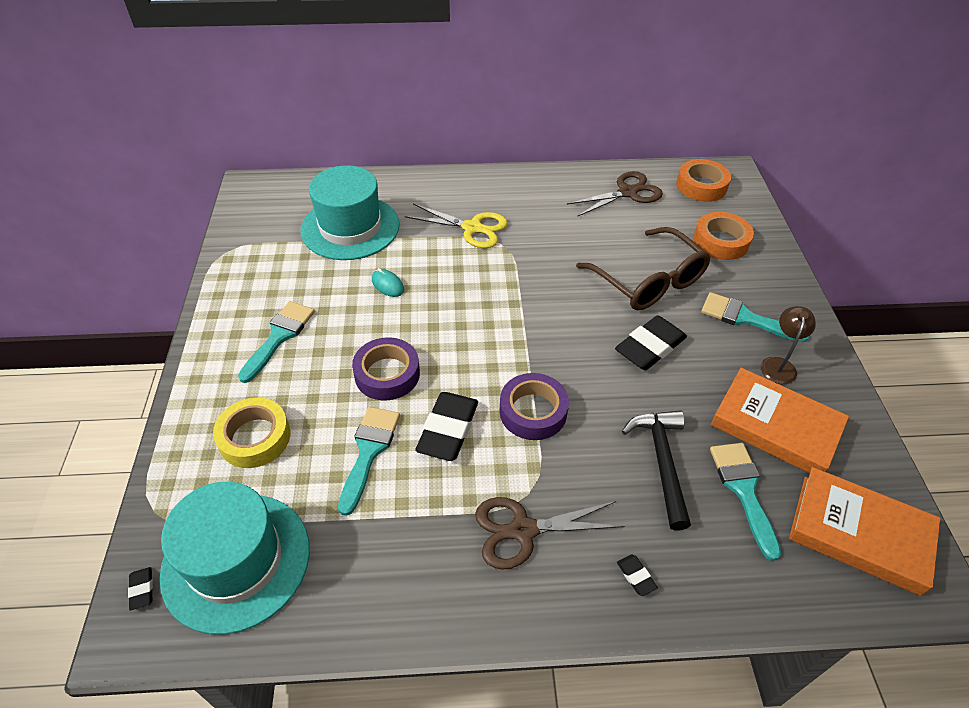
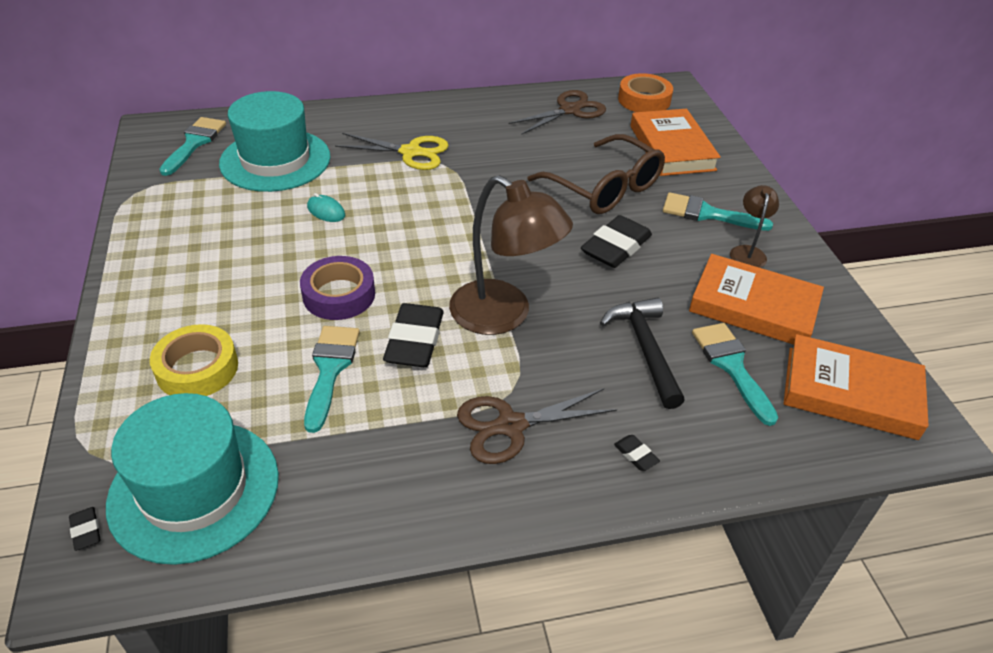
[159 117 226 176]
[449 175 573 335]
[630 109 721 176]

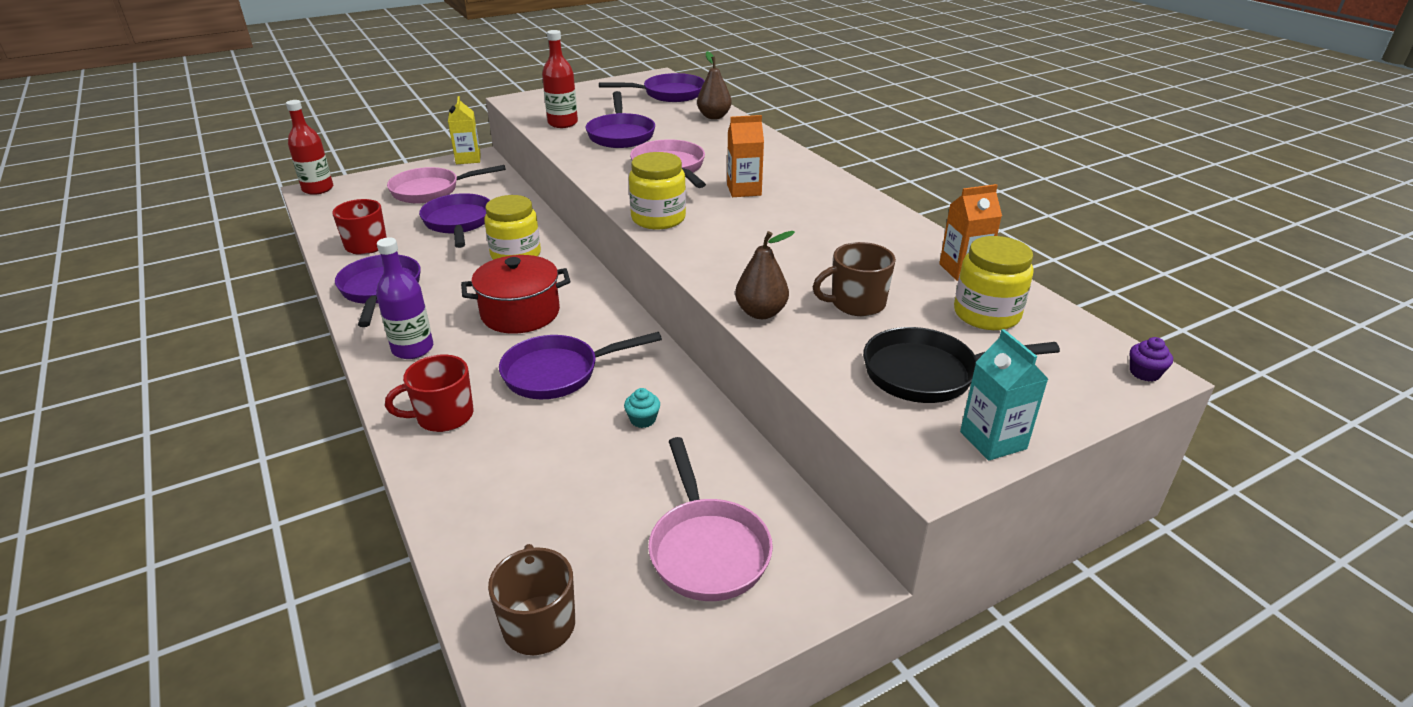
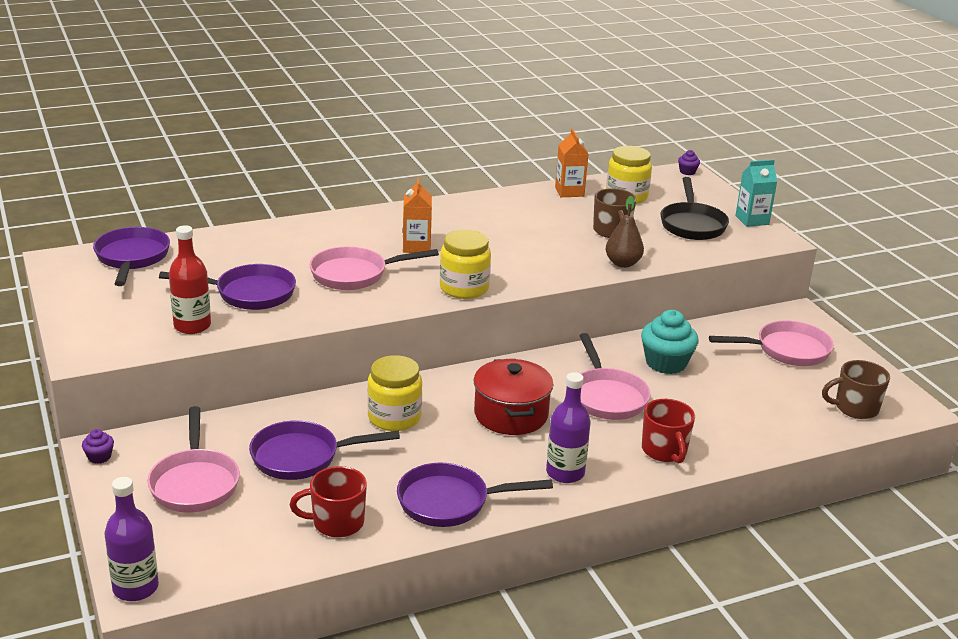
[104 477 159 601]
[82 429 114 464]
[579 333 651 420]
[641 310 699 374]
[697 51 732 119] (first image)

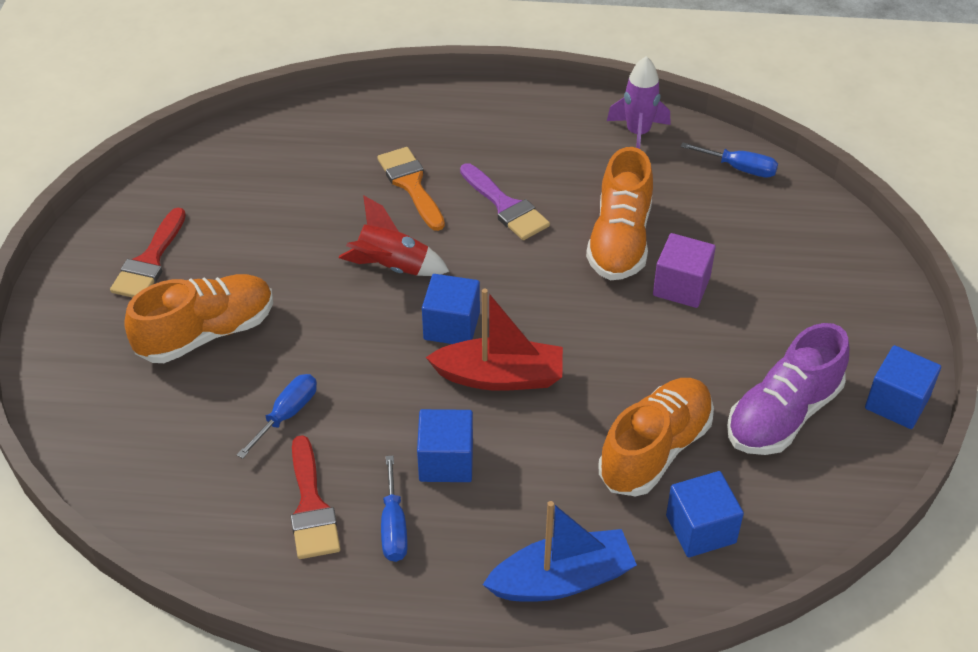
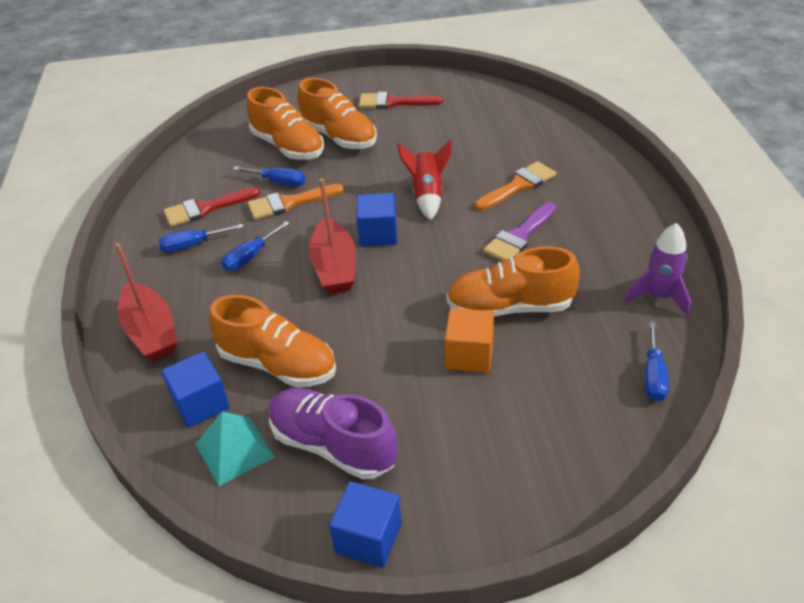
[221 221 290 271]
[115 243 177 361]
[445 308 494 372]
[195 411 274 486]
[246 87 324 160]
[248 184 344 220]

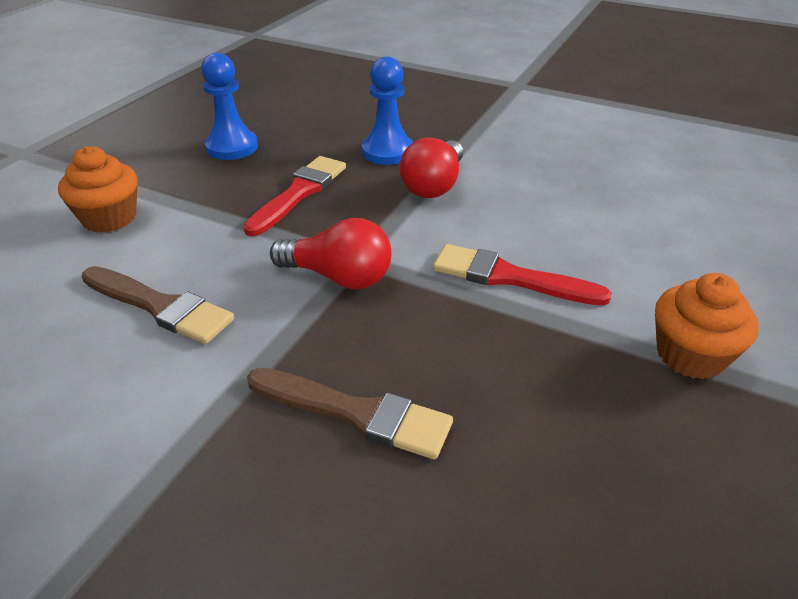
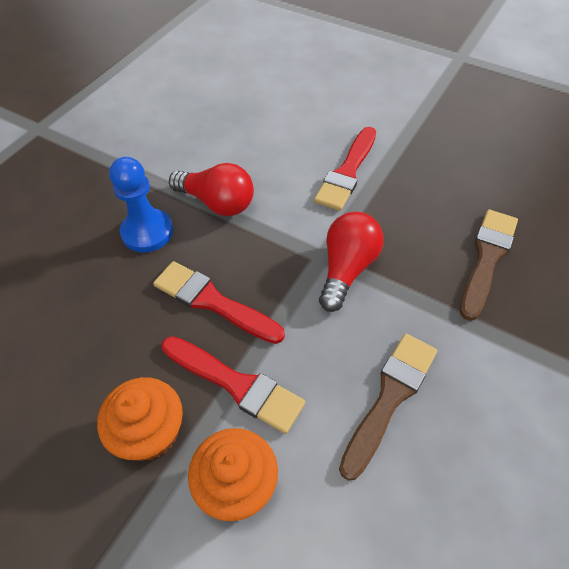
[201 53 258 160] (first image)
[97 377 183 461]
[162 336 305 434]

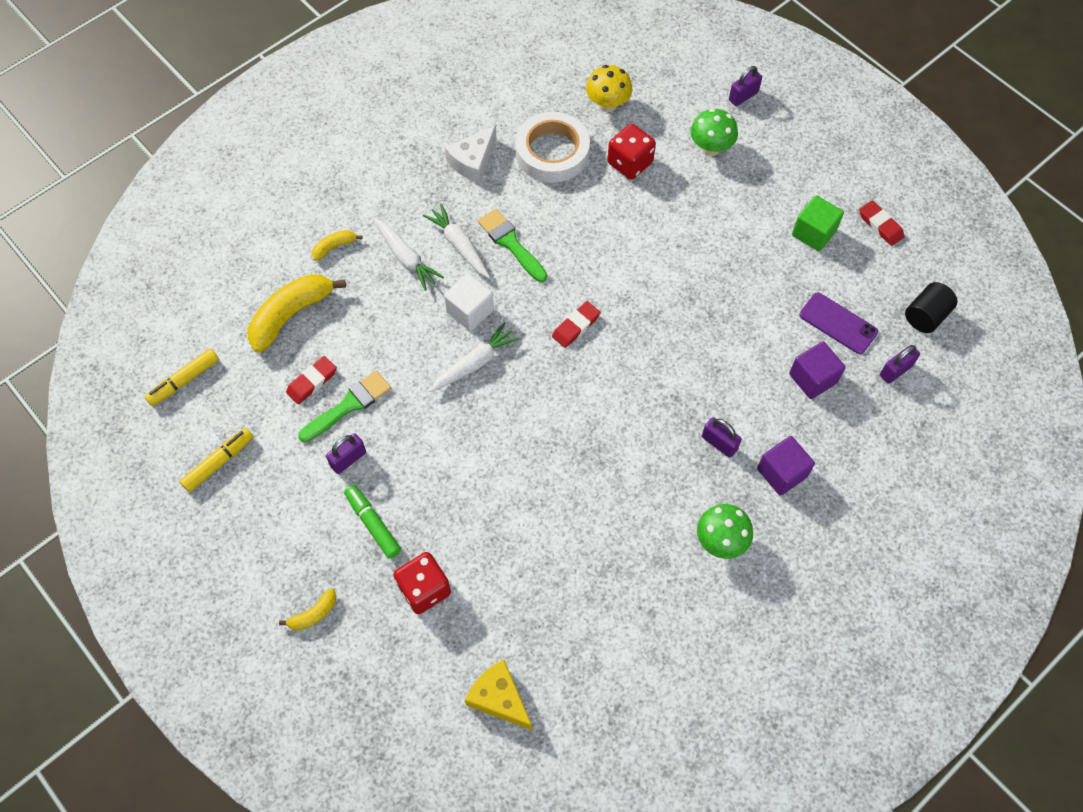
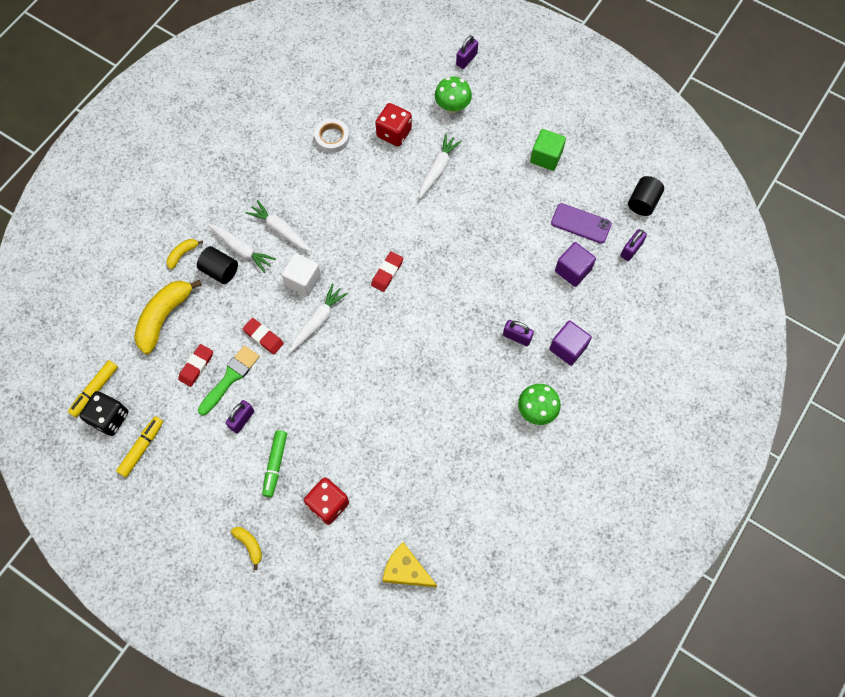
[231 527 262 570]
[262 430 287 497]
[445 125 497 183] (first image)
[478 209 547 282] (first image)
[314 119 349 153]
[586 65 632 112] (first image)
[243 318 284 354]
[80 391 128 436]
[197 246 238 284]
[419 134 462 199]

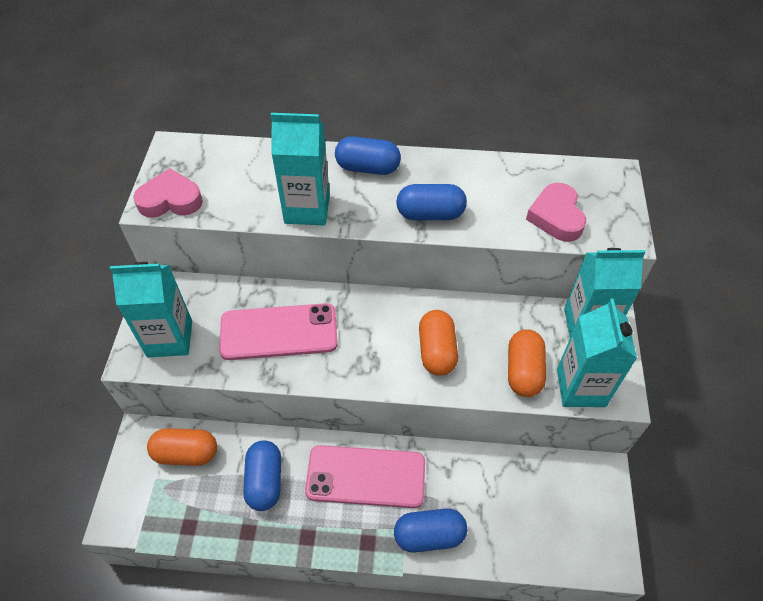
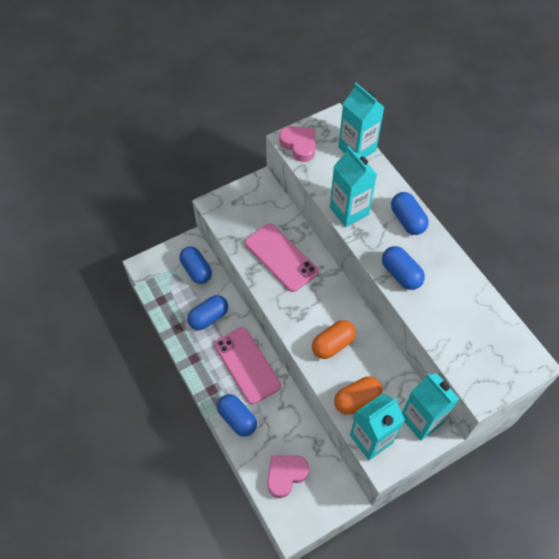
[338 83 384 158]
[179 247 212 284]
[267 456 309 498]

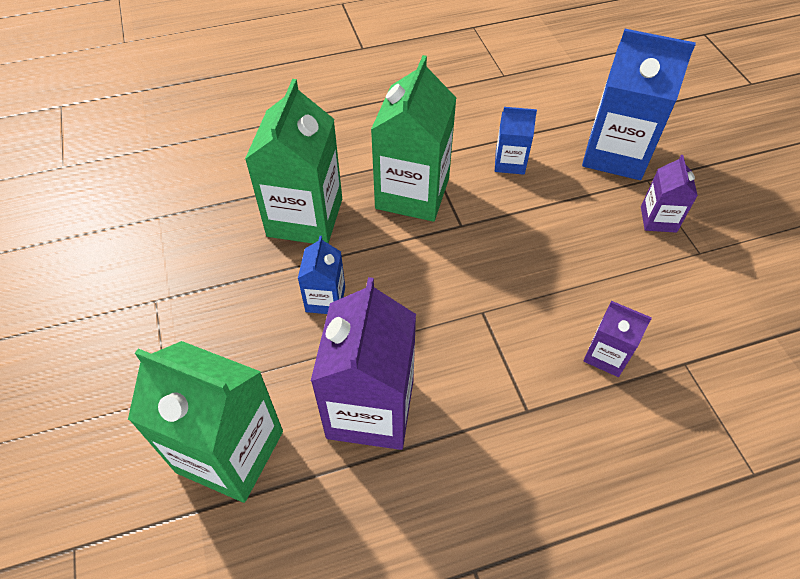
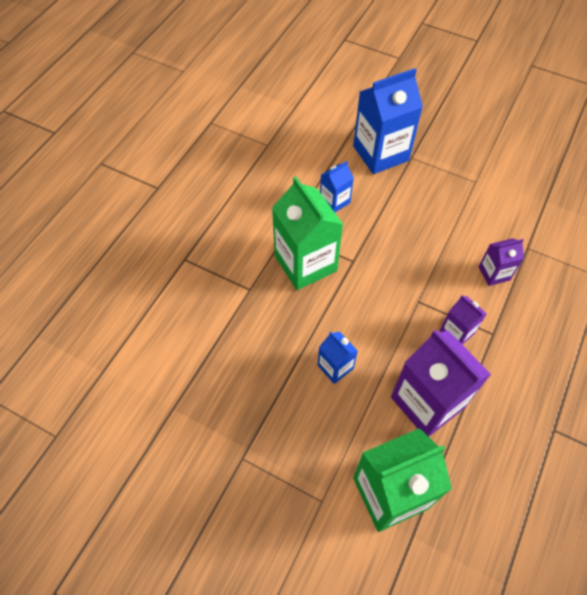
[245 79 342 244] (first image)
[440 295 487 345]

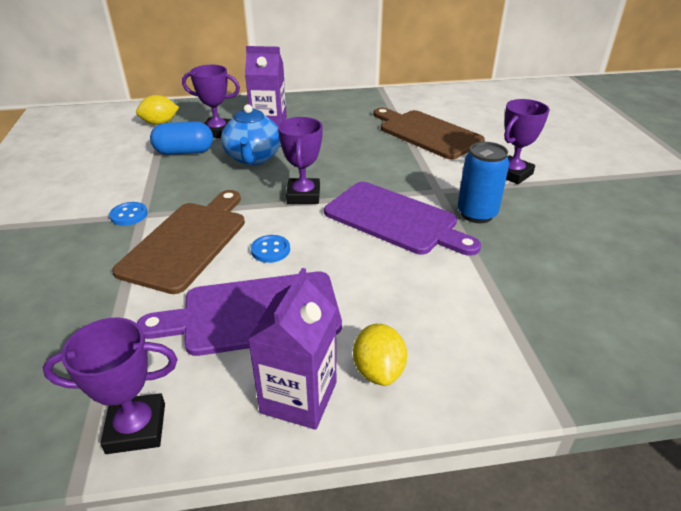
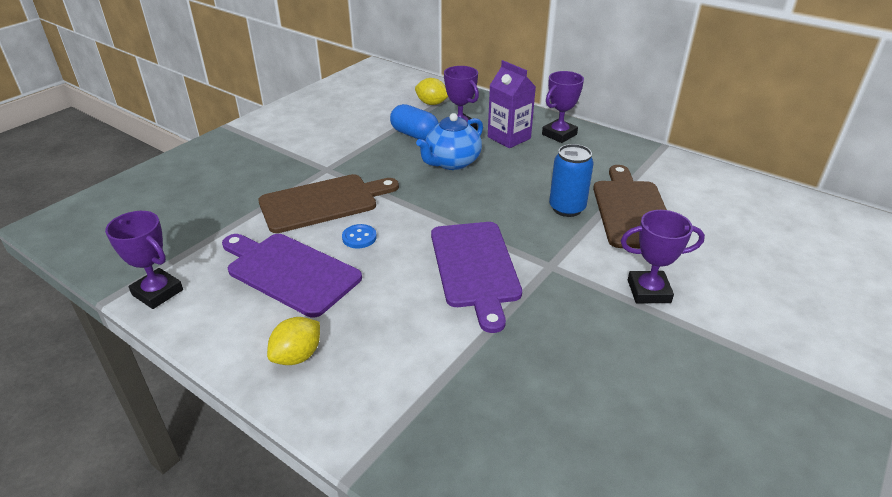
[109 202 148 226] (first image)
[248 268 336 430] (first image)
[542 71 584 143]
[549 144 594 217]

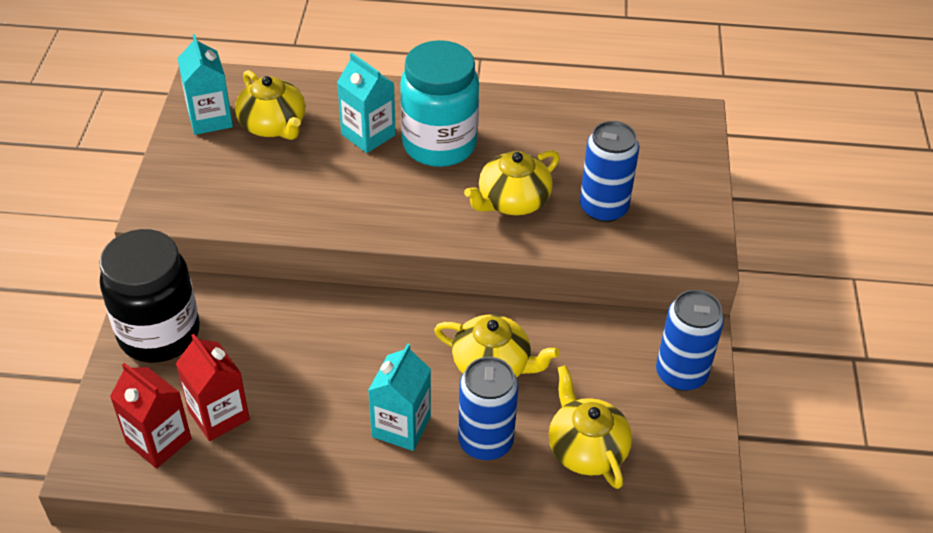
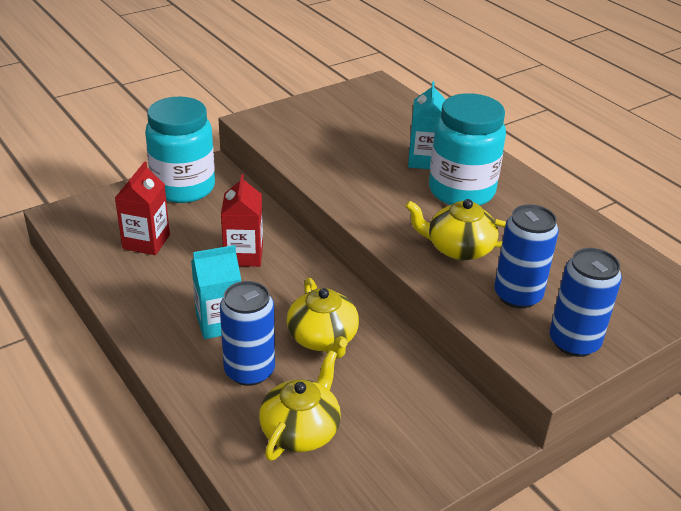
[145 97 215 203]
[221 174 263 267]
[177 34 233 135] (first image)
[235 70 306 140] (first image)
[550 248 622 357]

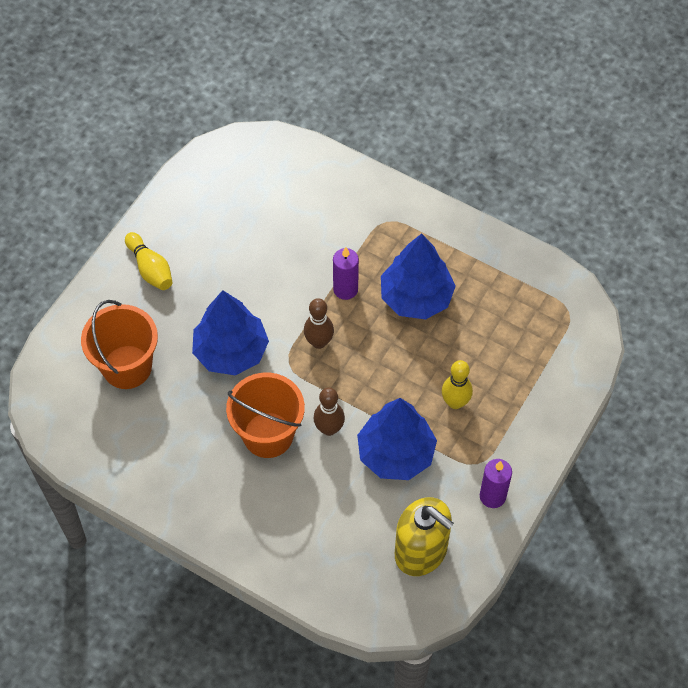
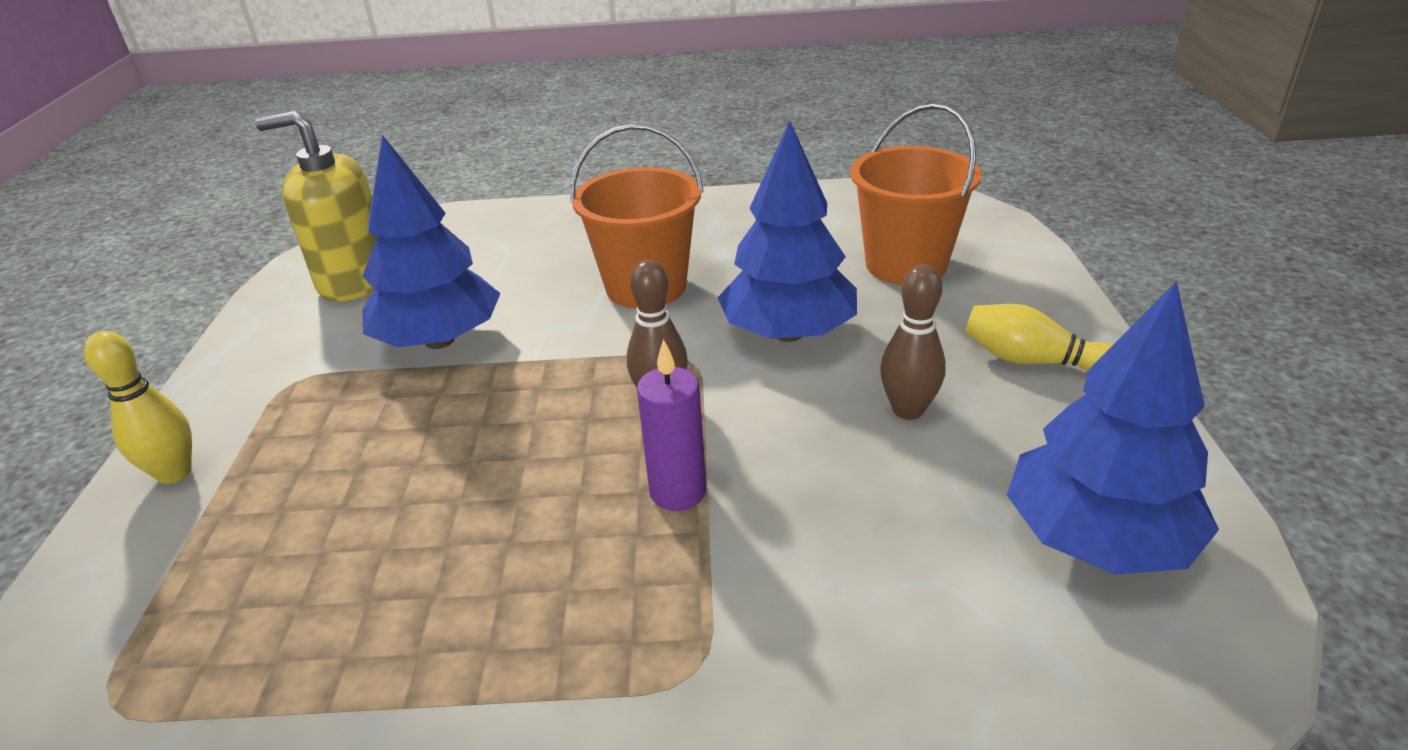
[880 264 946 420]
[1007 281 1219 575]
[84 331 192 484]
[480 459 512 508] (first image)

